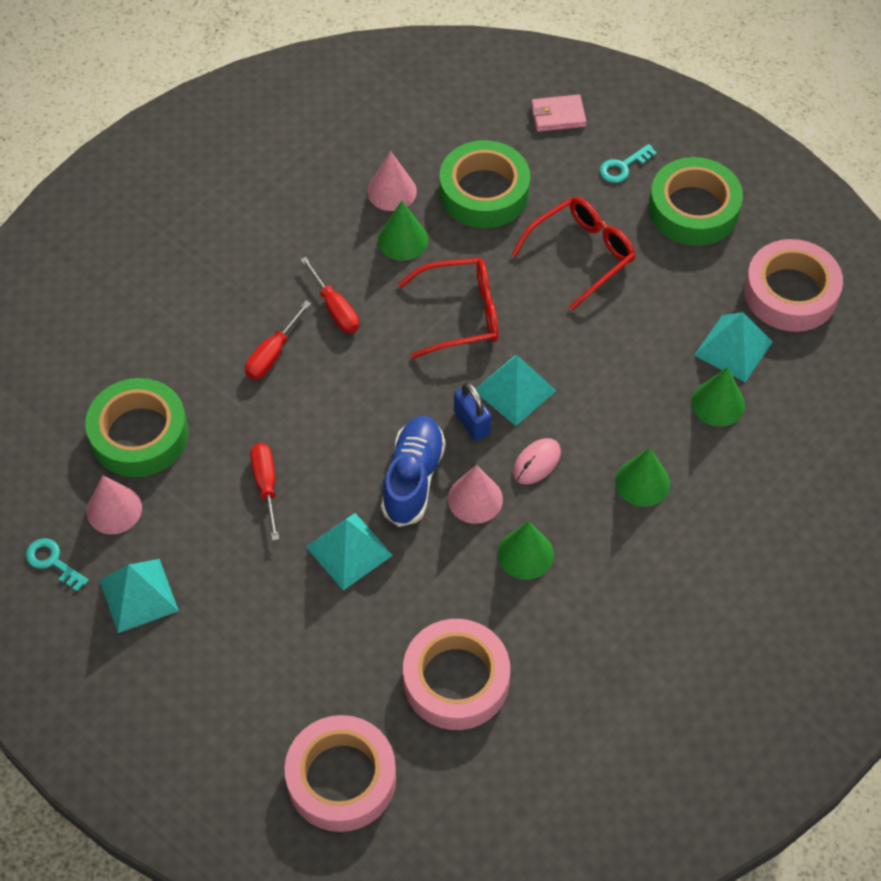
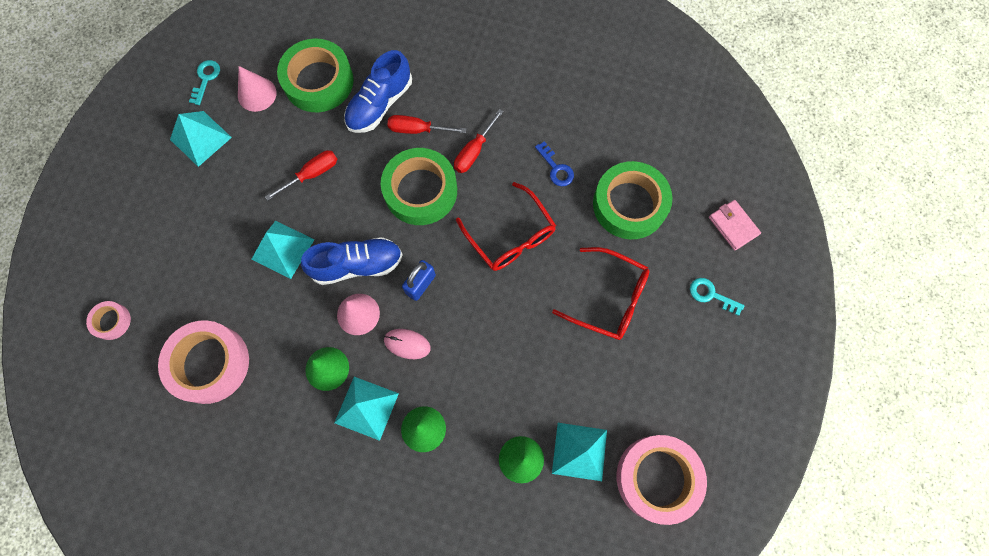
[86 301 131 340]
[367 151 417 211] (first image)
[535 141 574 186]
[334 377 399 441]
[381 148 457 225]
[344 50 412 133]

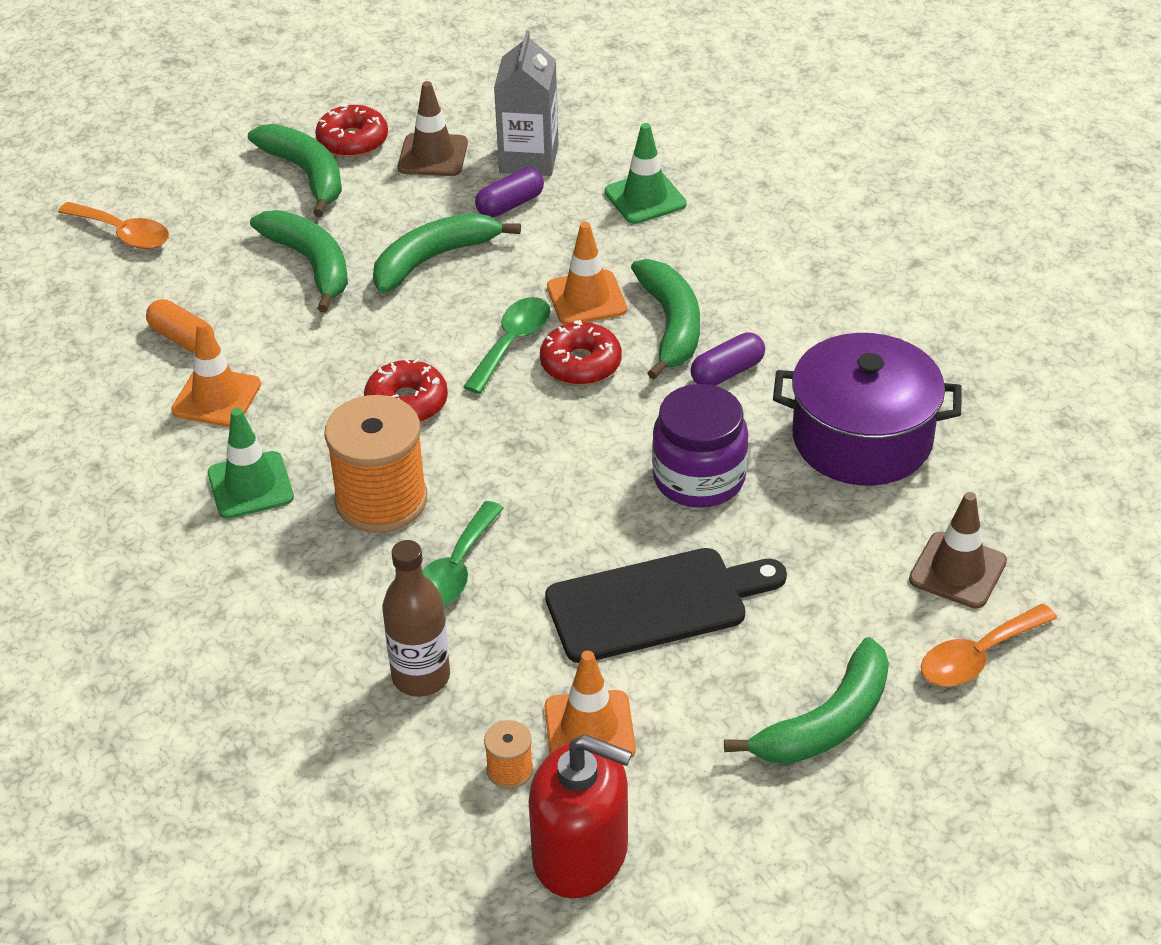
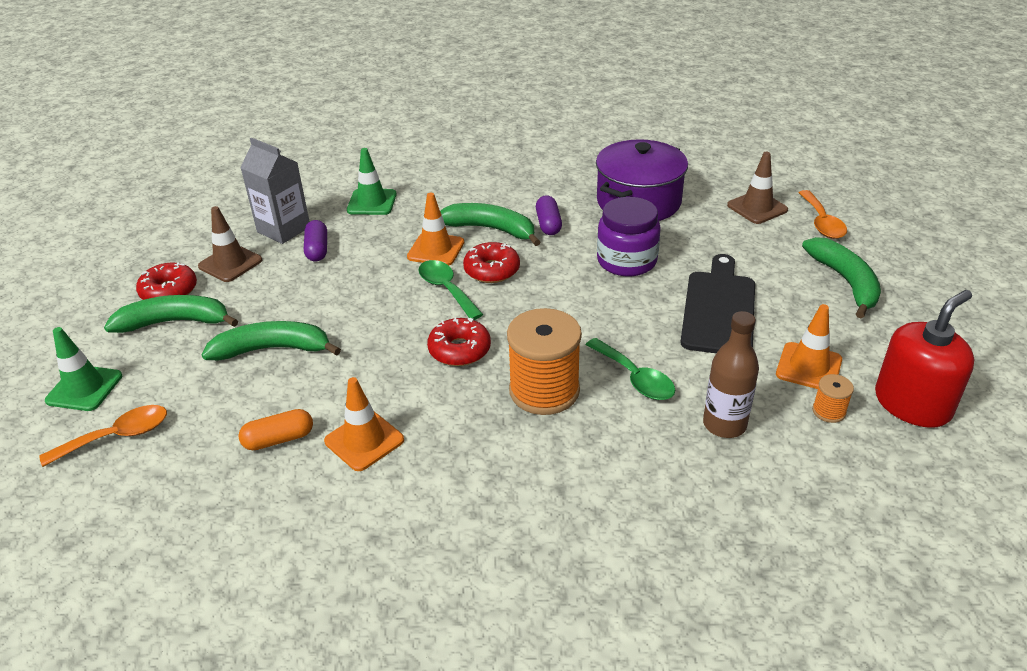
[45 327 122 411]
[373 213 521 293] (first image)

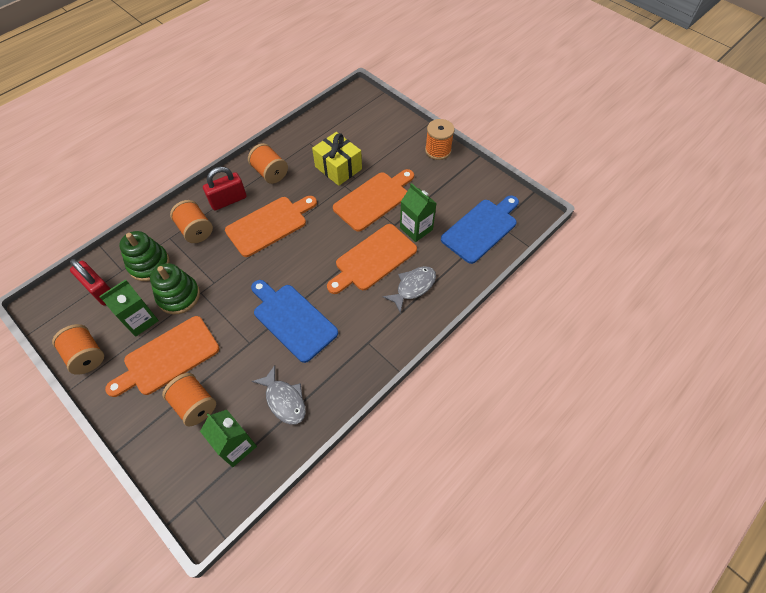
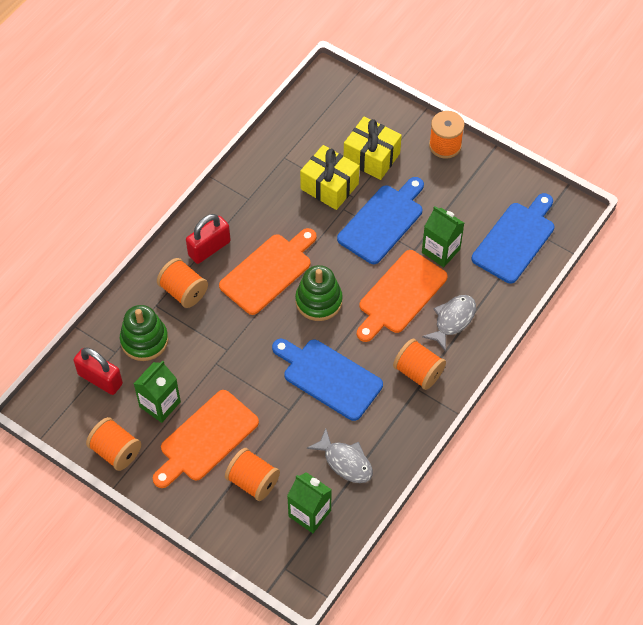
[295 265 343 321]
[393 339 446 390]
[337 177 424 264]
[344 116 402 180]

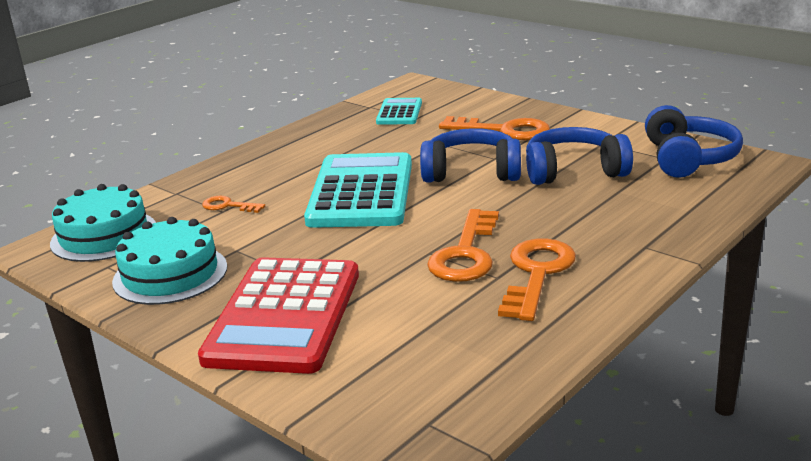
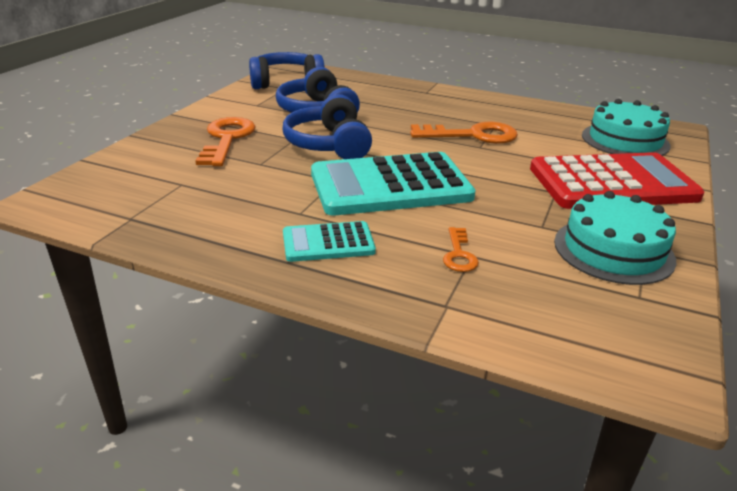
[582 99 671 156]
[283 221 376 262]
[498 238 576 321] (first image)

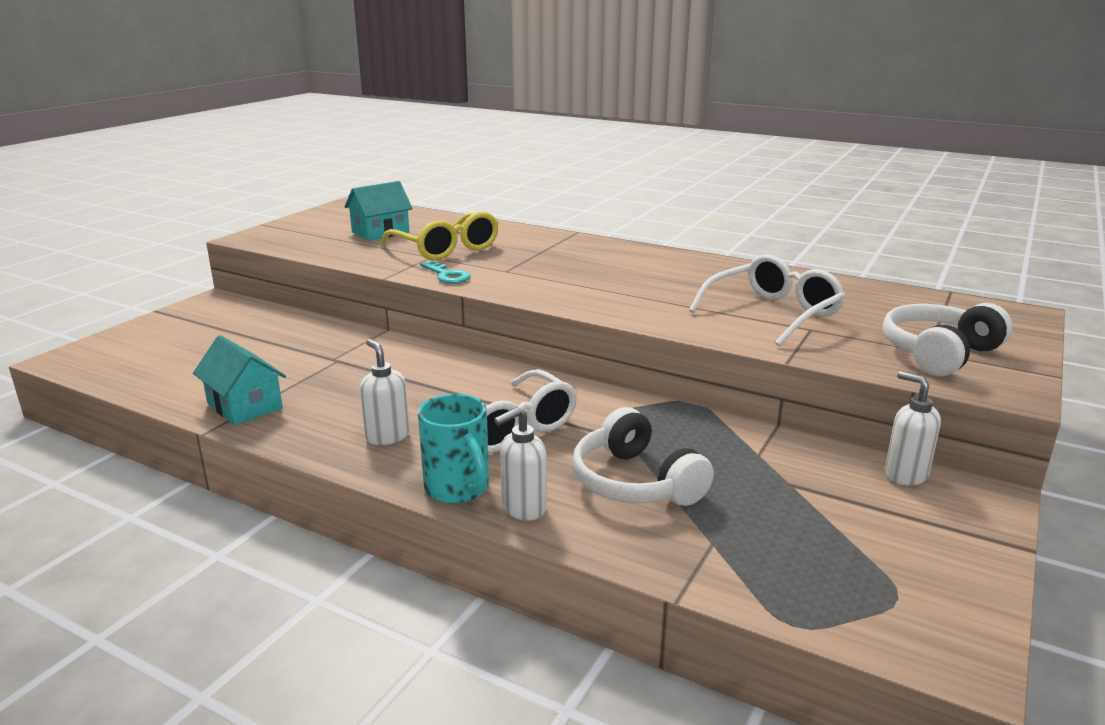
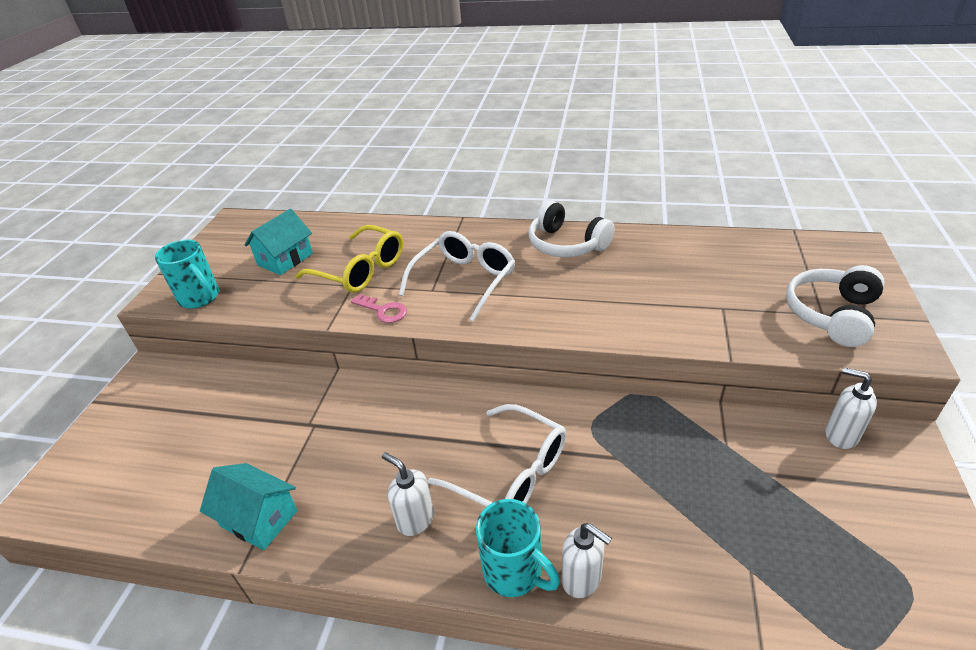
[351 294 407 323]
[562 523 612 598]
[529 200 614 257]
[399 231 515 321]
[155 240 219 309]

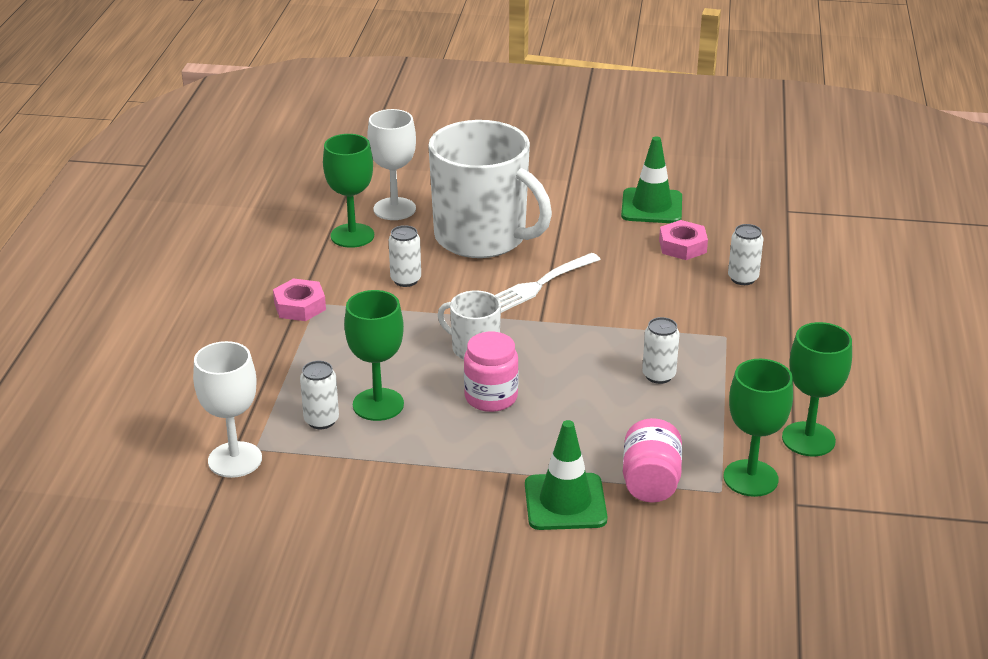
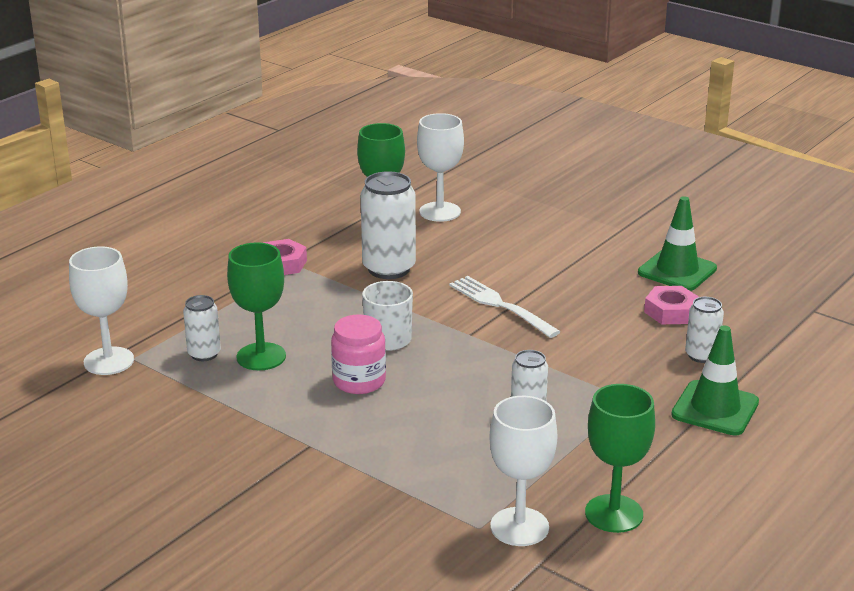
[361 171 416 279]
[428 120 552 258] (first image)
[449 276 561 338]
[671 325 759 436]
[623 418 682 503] (first image)
[489 396 557 546]

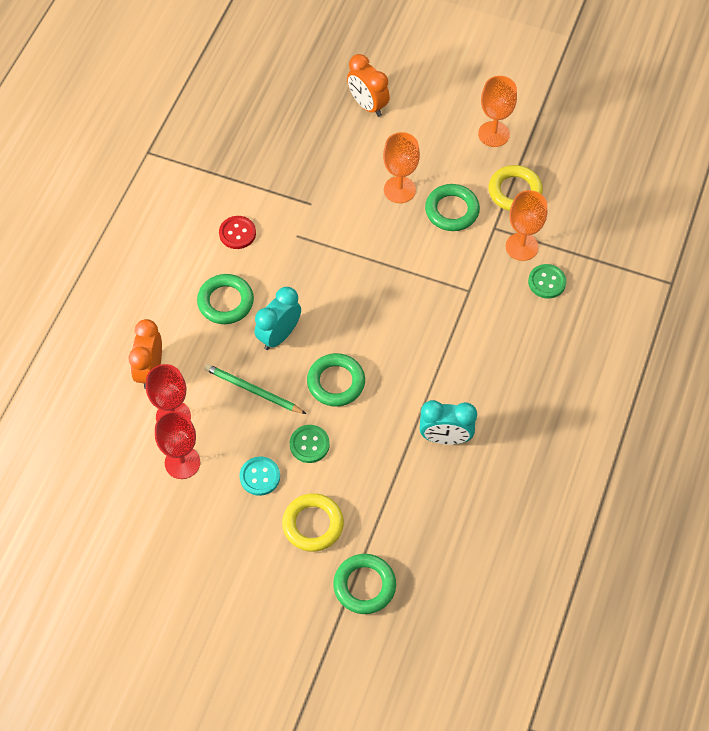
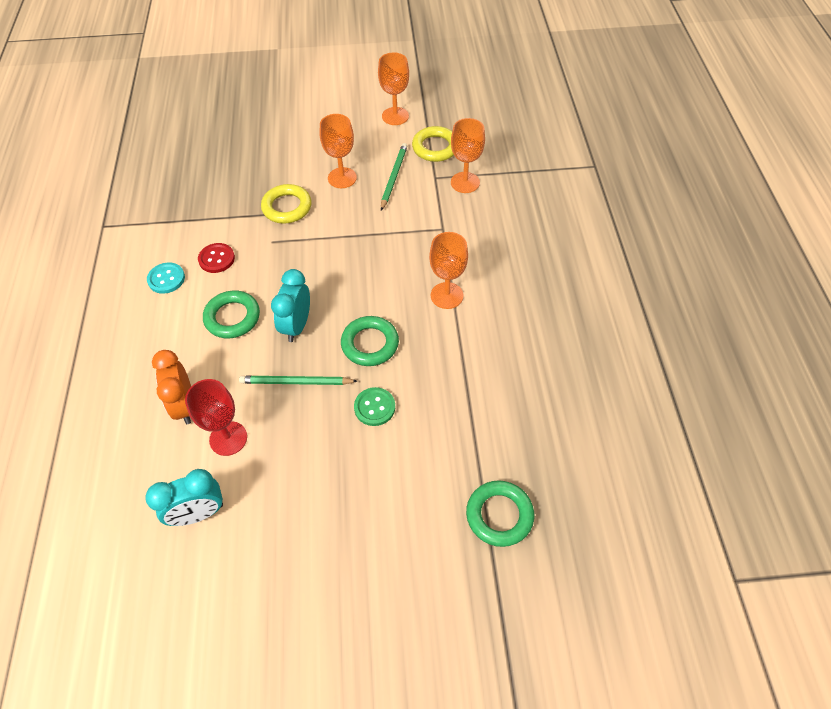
[155 411 200 479] (first image)
[147 263 185 294]
[261 184 312 224]
[347 54 390 117] (first image)
[145 469 223 526]
[381 143 407 211]
[528 264 566 299] (first image)
[429 232 468 309]

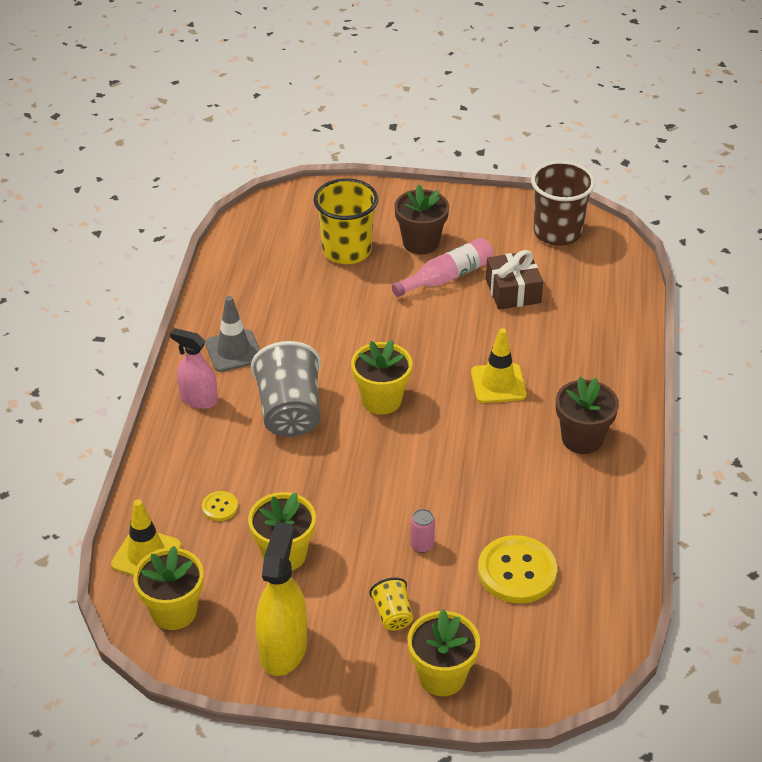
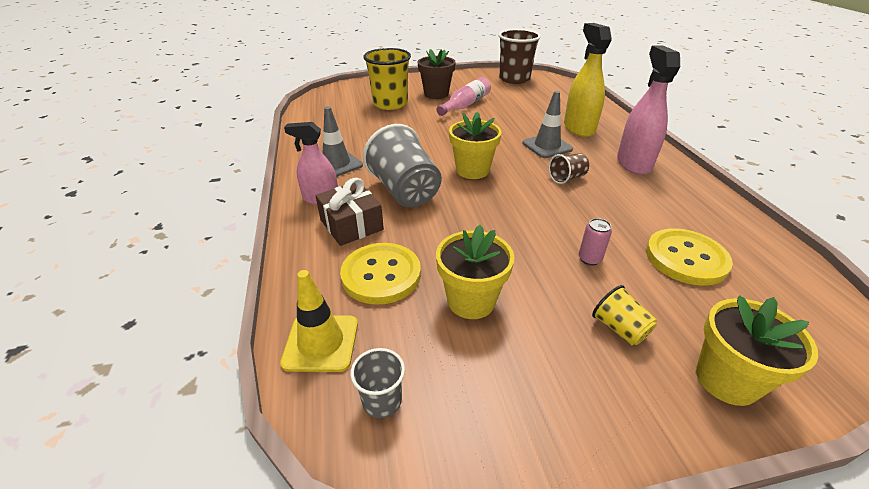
[350 348 405 418]
[340 243 421 305]
[564 23 612 137]
[523 91 573 158]
[316 178 384 246]
[617 46 680 175]
[549 153 589 184]

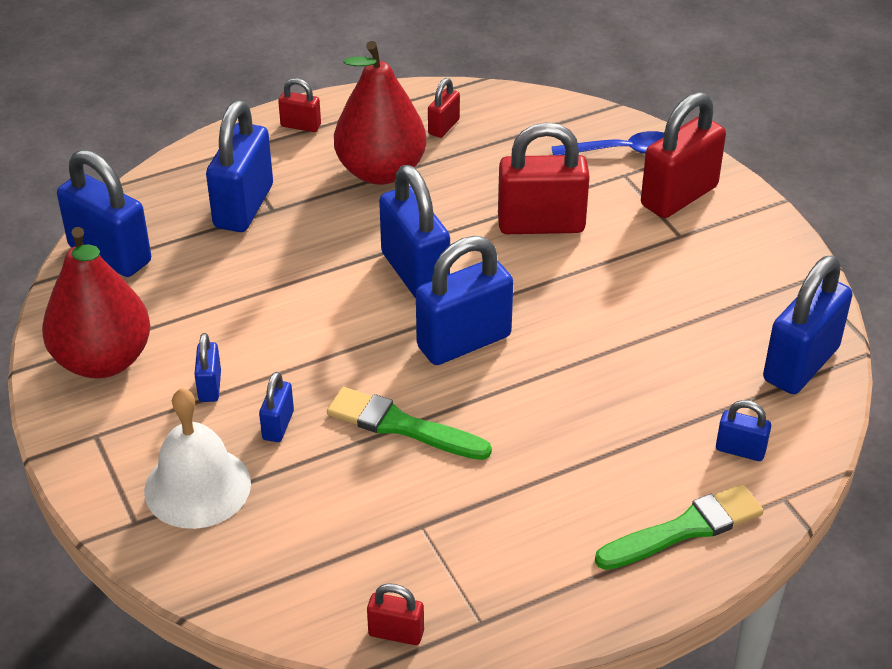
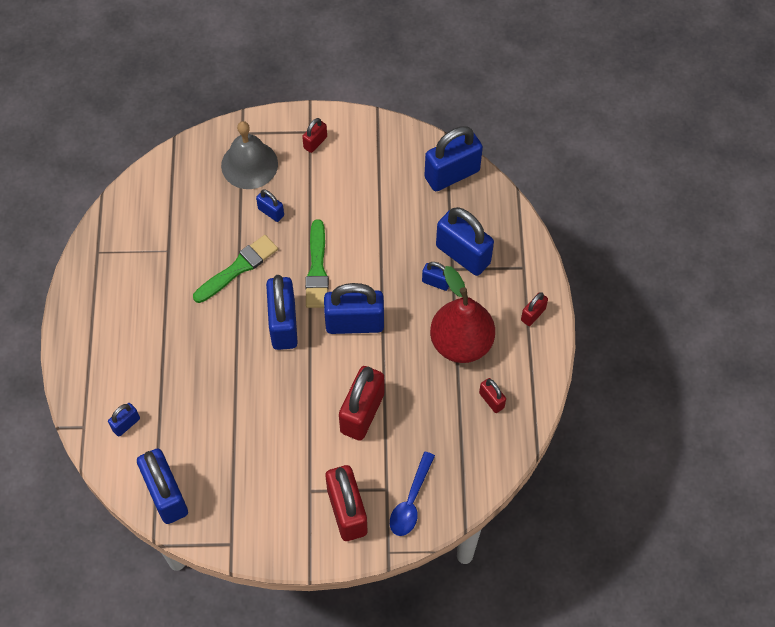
[42 227 150 379] (first image)
[221 121 278 189]
[422 262 449 291]
[302 118 327 153]
[305 219 329 308]

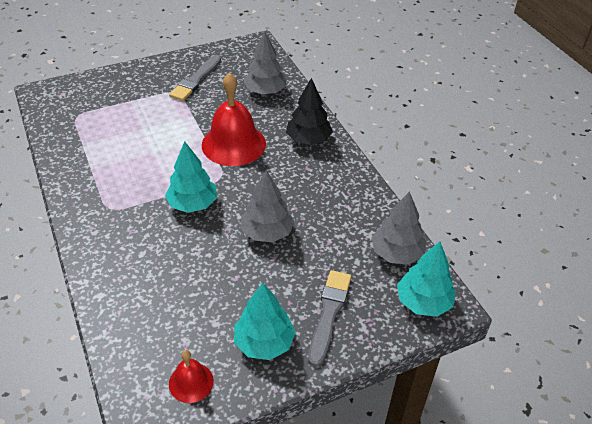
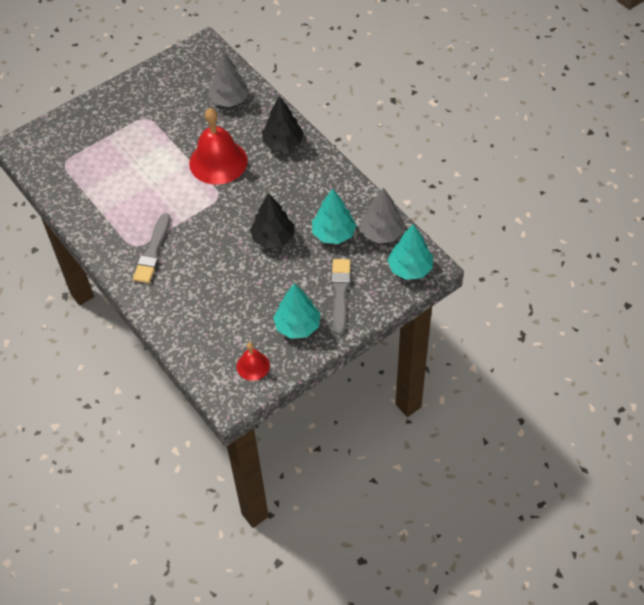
[312 188 356 244]
[133 213 171 283]
[250 193 295 248]

